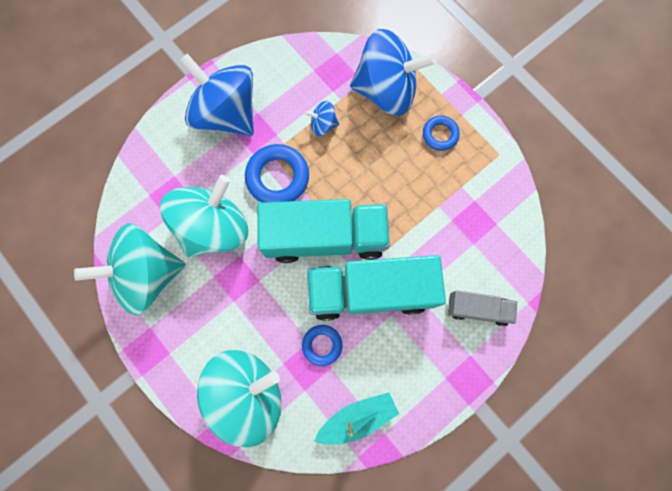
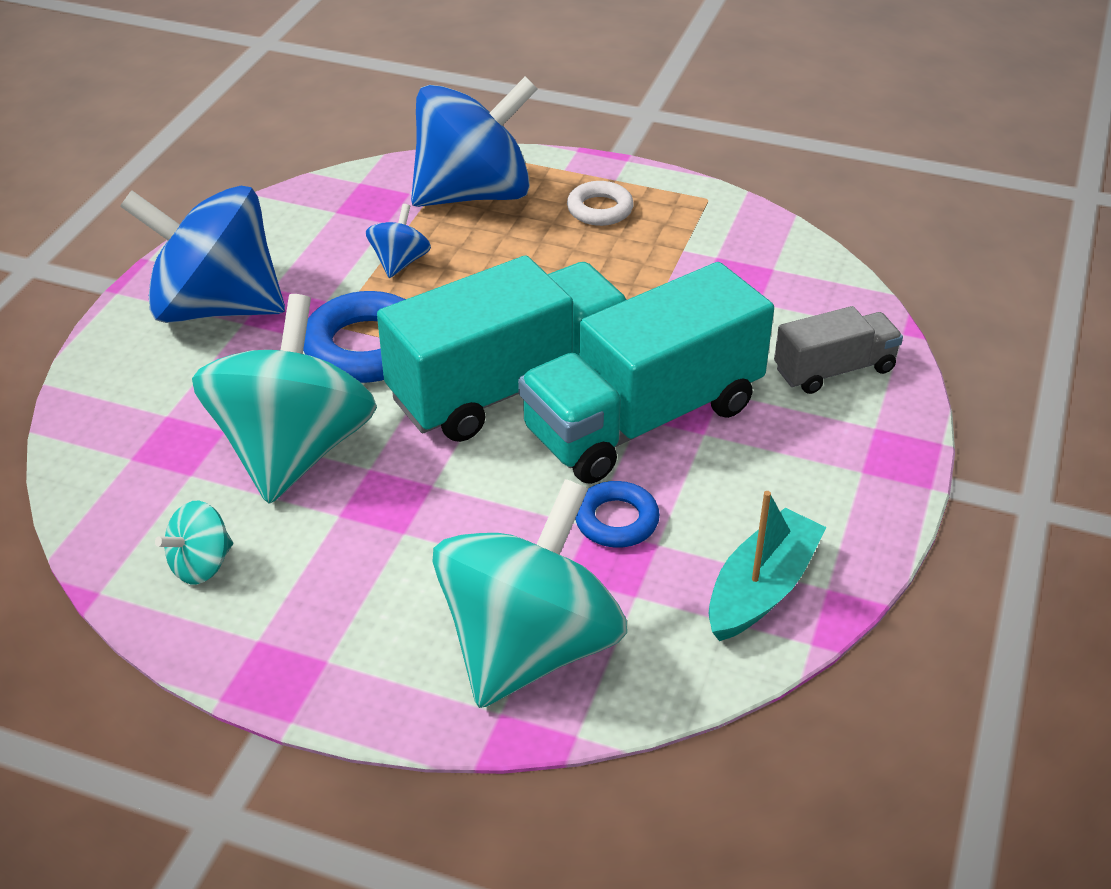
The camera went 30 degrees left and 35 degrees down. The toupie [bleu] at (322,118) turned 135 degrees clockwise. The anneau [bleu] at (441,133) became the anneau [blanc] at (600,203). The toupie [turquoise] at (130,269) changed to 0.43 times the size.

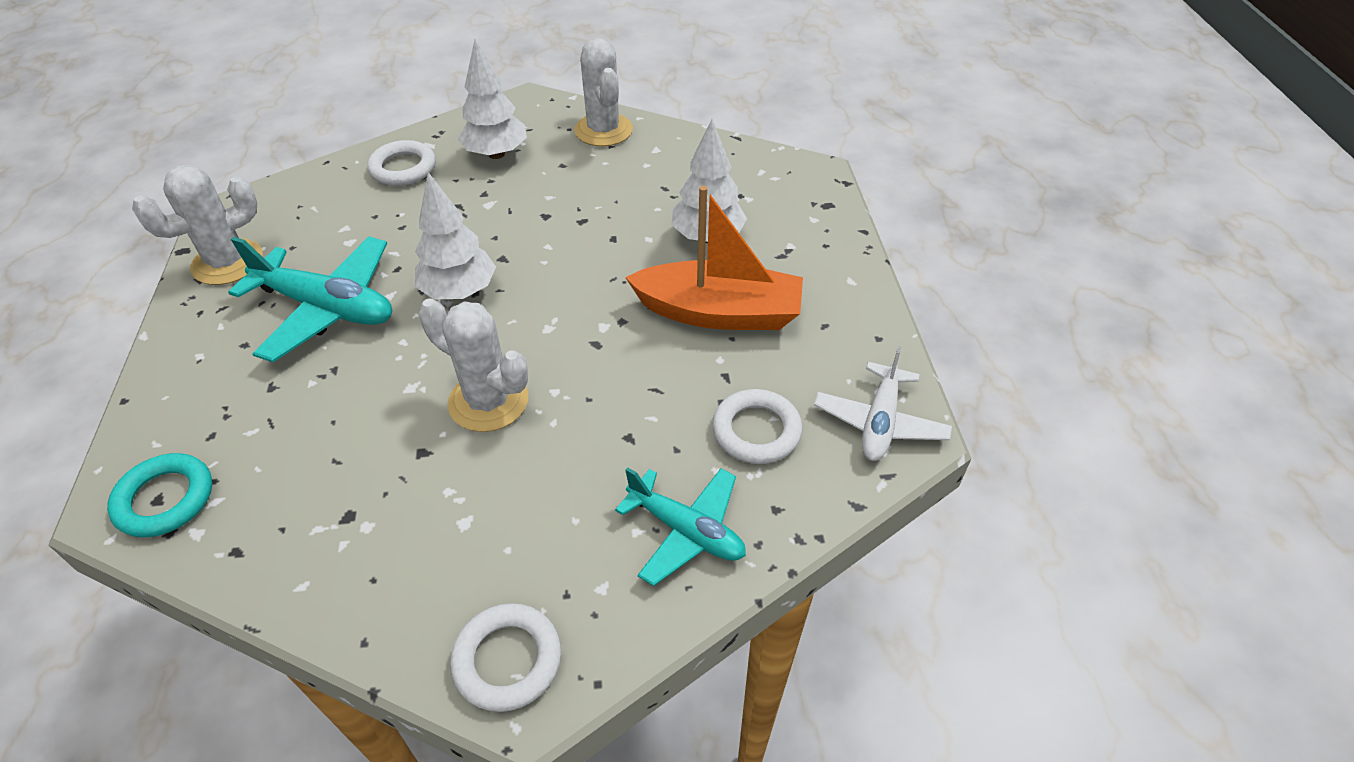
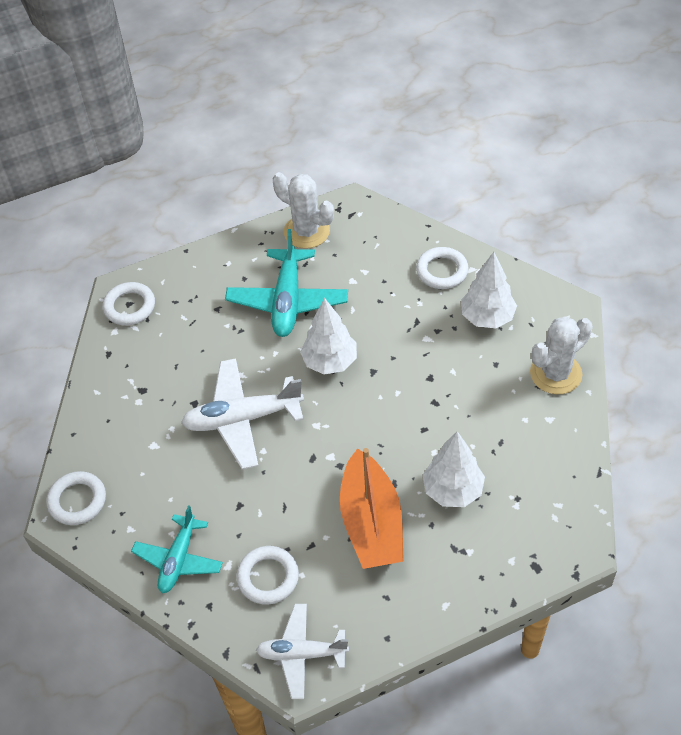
The camera went 75 degrees right and 5 degrees up. The cactus [blanc] at (473,365) was replaced by the avion [blanc] at (242,413). The anneau [turquoise] at (159,495) became the anneau [blanc] at (129,303).

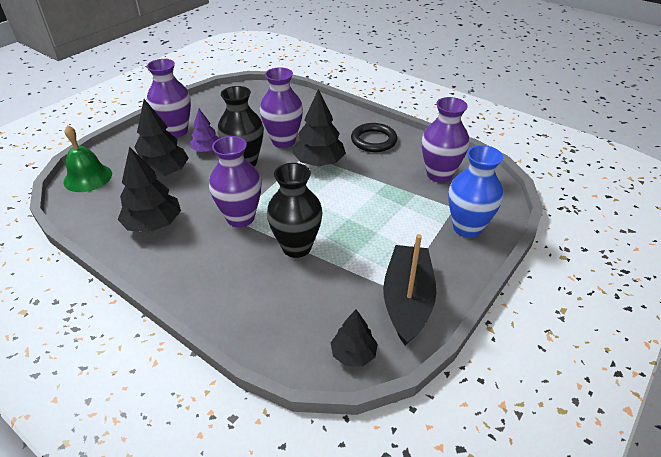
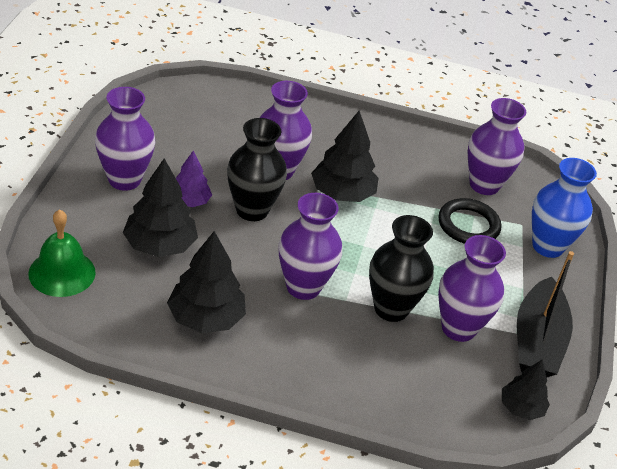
The camera went 30 degrees left and 0 degrees up. The anneau [noir] moved from (374,137) to (469,221). The bateau [noir] at (409,290) turned 150 degrees counterclockwise. The vase [violet] at (472,288) appeared.

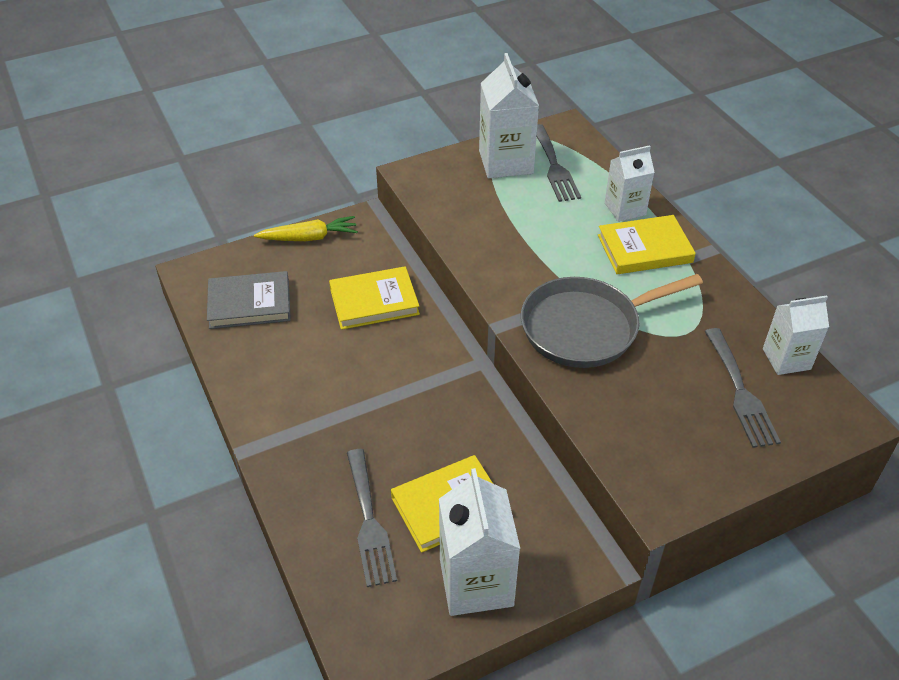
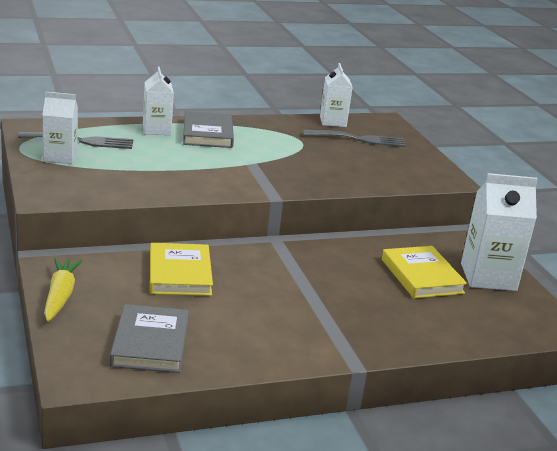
The camera went 85 degrees left and 20 degrees down. The brique de lait [blanc] at (509,115) changed to 0.64 times the size. The livre [jaune] at (647,244) became the livre [gris] at (208,129). The poêle [gris] at (612,321) disappeared. The fourchette [gris] at (372,518) disappeared.

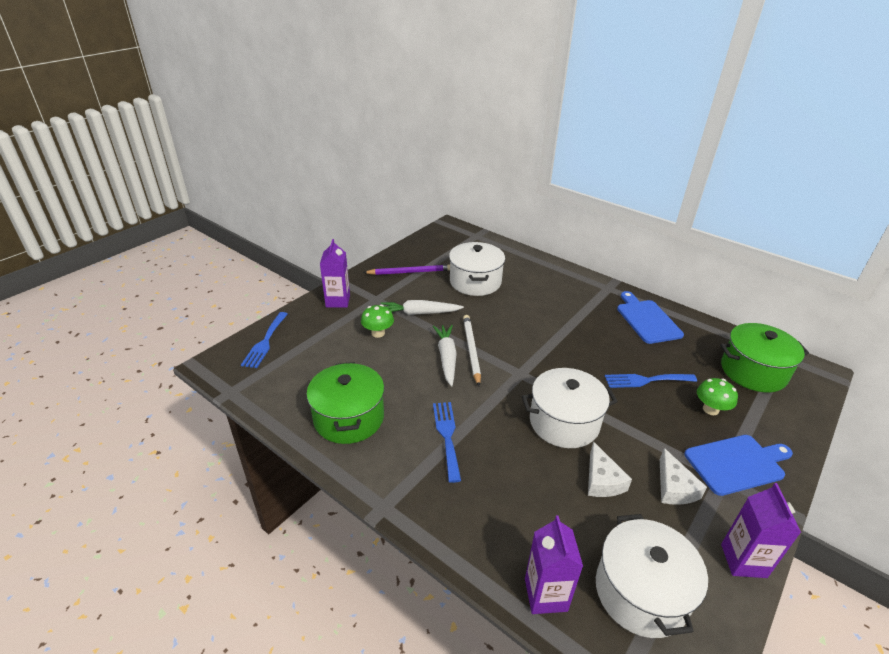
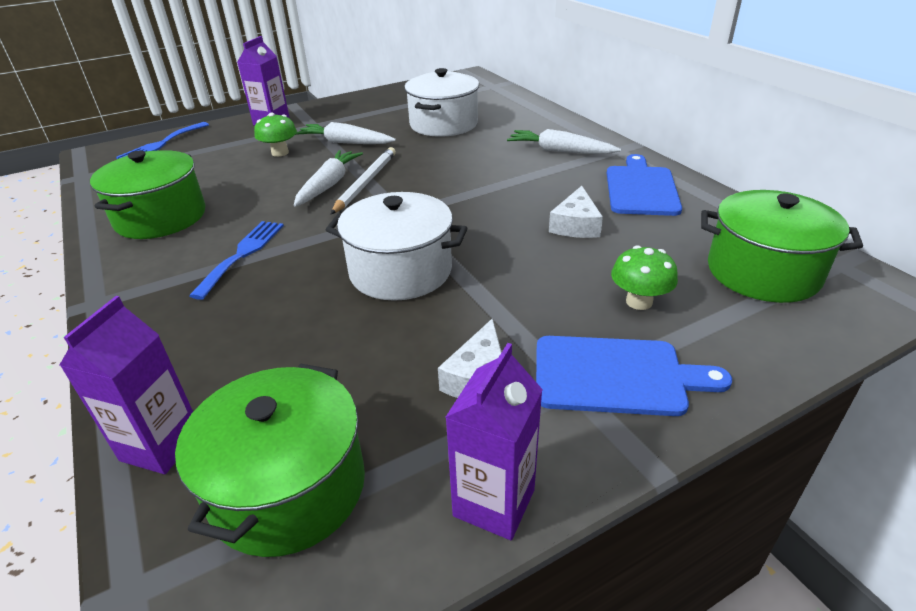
The camera went 25 degrees right and 0 degrees up. The crayon [violet] at (406,269) disappeared. The fourchette [bleu] at (651,381) disappeared. The fromage [blanc] moved from (610,469) to (576,212). The marmite [blanc] at (652,576) became the marmite [vert] at (270,460). The carotte [blanc] at (564,141) appeared.

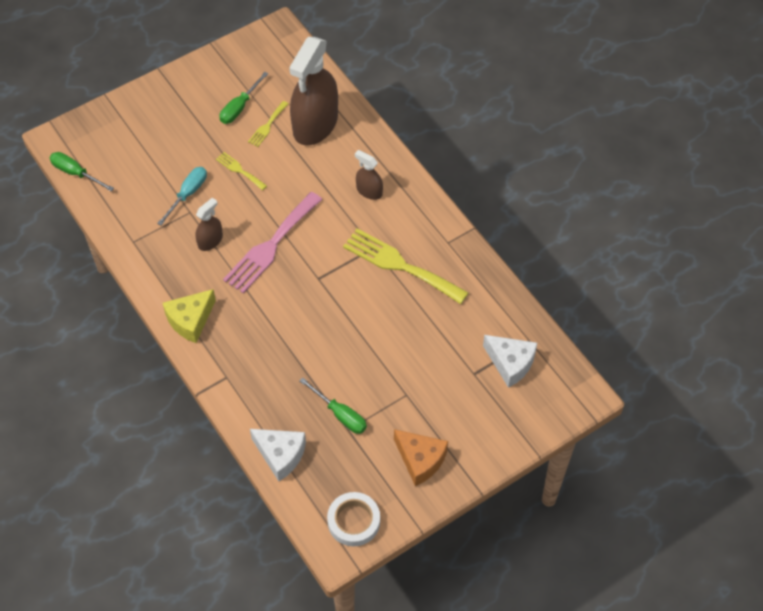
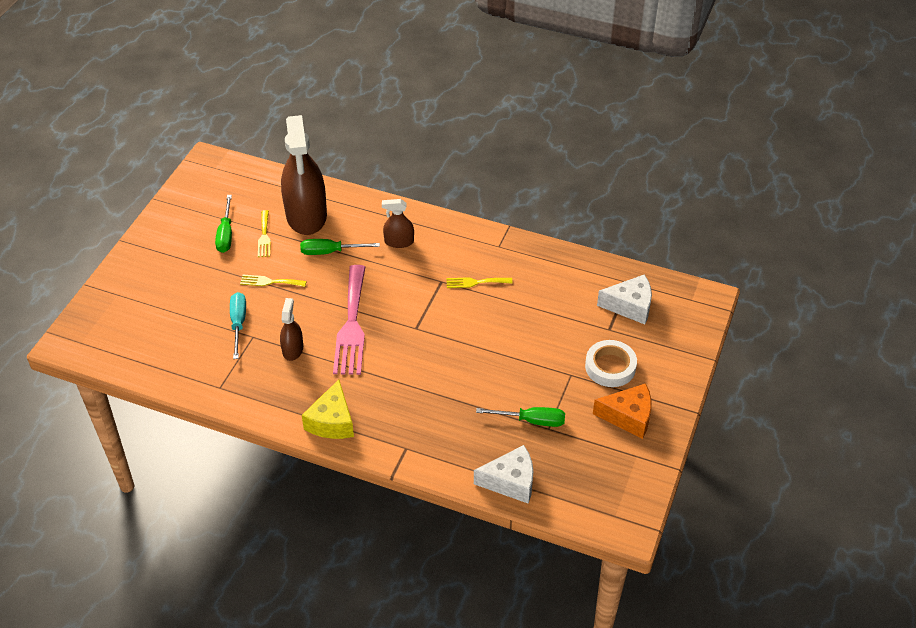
The camera went 35 degrees left and 10 degrees down. The tournevis [vert] moved from (82,171) to (340,247). The fourchette [jaune] at (406,266) changed to 0.48 times the size. The ruban adhésif [blanc] moved from (353,519) to (611,363).

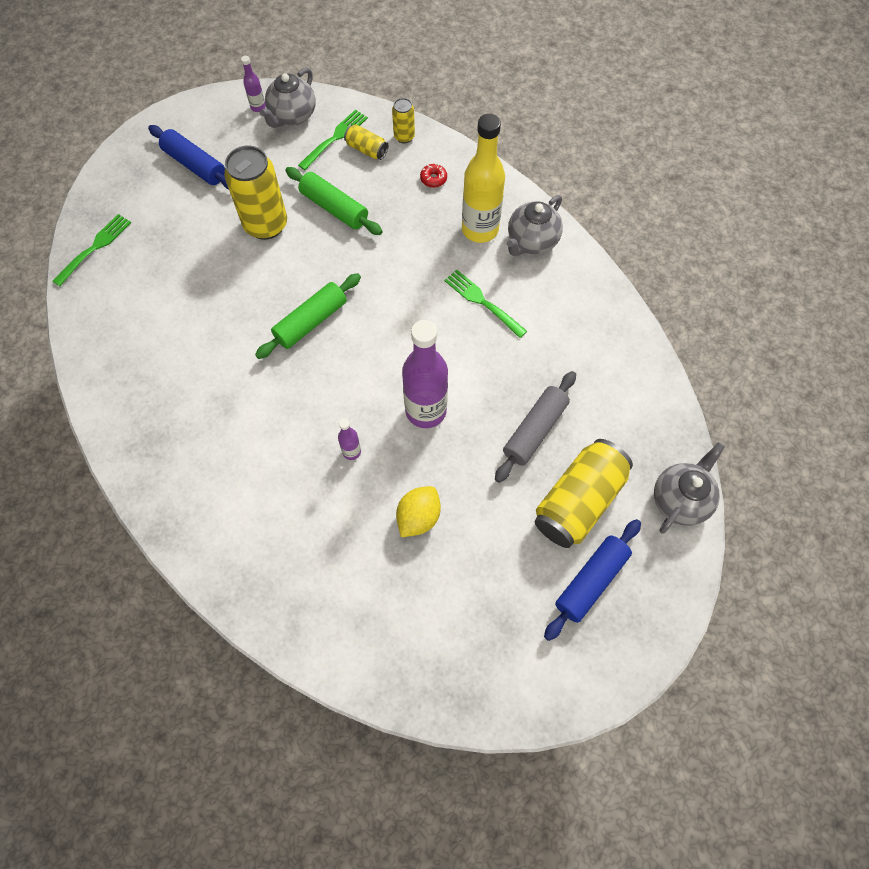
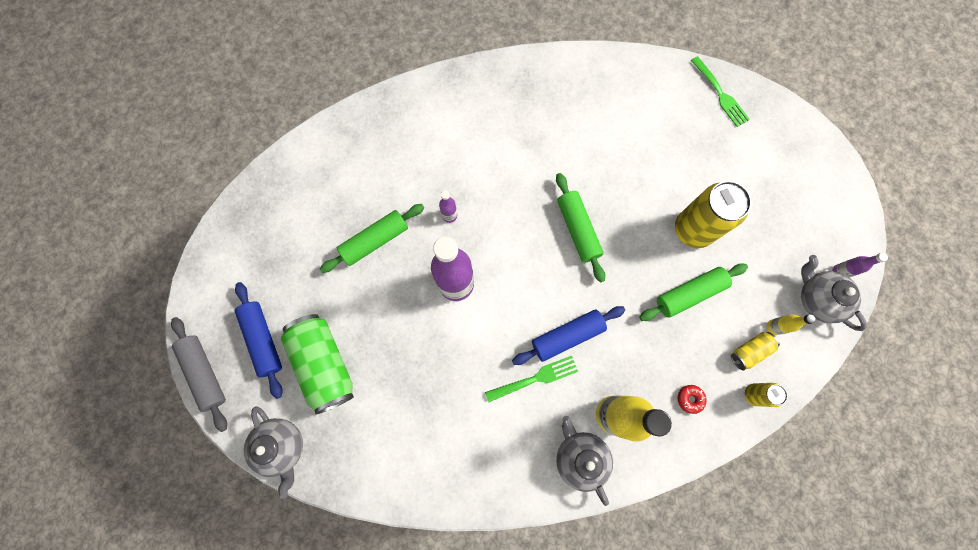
The camera went 115 degrees right and 10 degrees up. The fourchette [vert] at (333,139) was replaced by the bouteille [jaune] at (791,324). The rouleau à pâtisserie [bleu] moved from (188,157) to (568,335). The rouleau à pâtisserie [gris] moved from (535,427) to (199,374). The canette [jaune] at (584,493) became the canette [vert] at (317,364). The citron [jaune] at (418,511) was replaced by the rouleau à pâtisserie [vert] at (372,238).

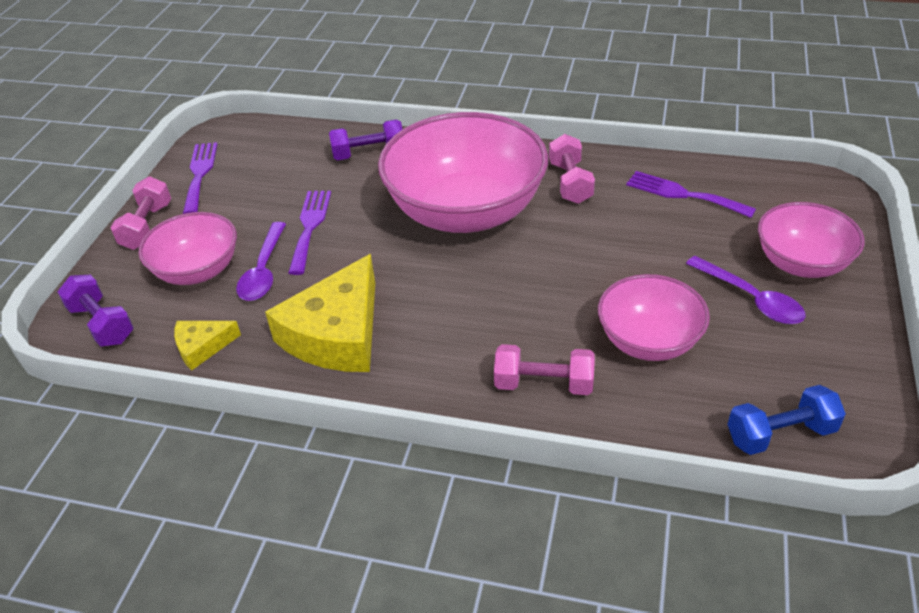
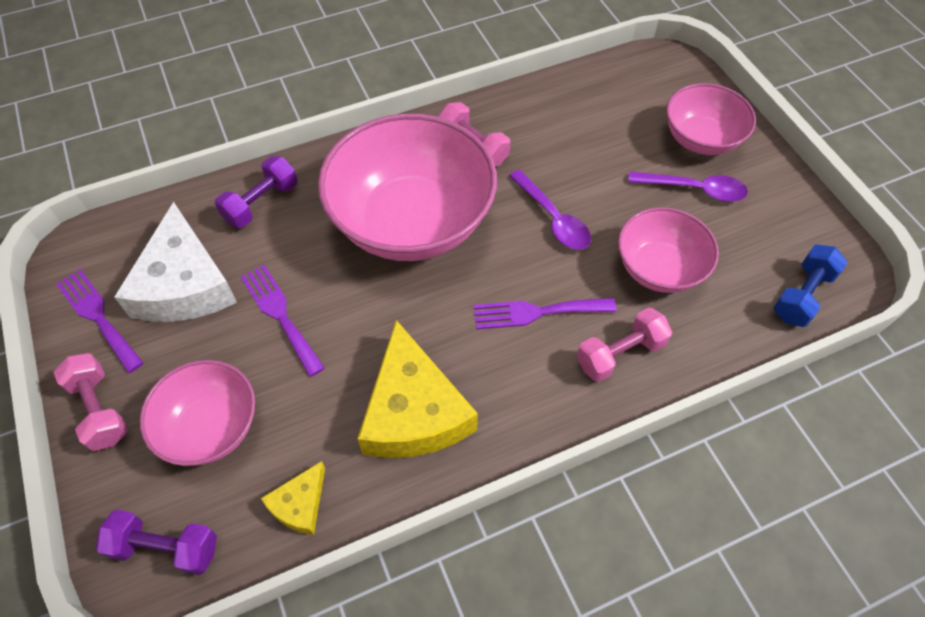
The camera went 40 degrees left and 15 degrees up. The fourchette [violet] moved from (691,194) to (545,313). The cuillère [violet] moved from (261,261) to (550,209). The fromage [blanc] at (175,262) appeared.

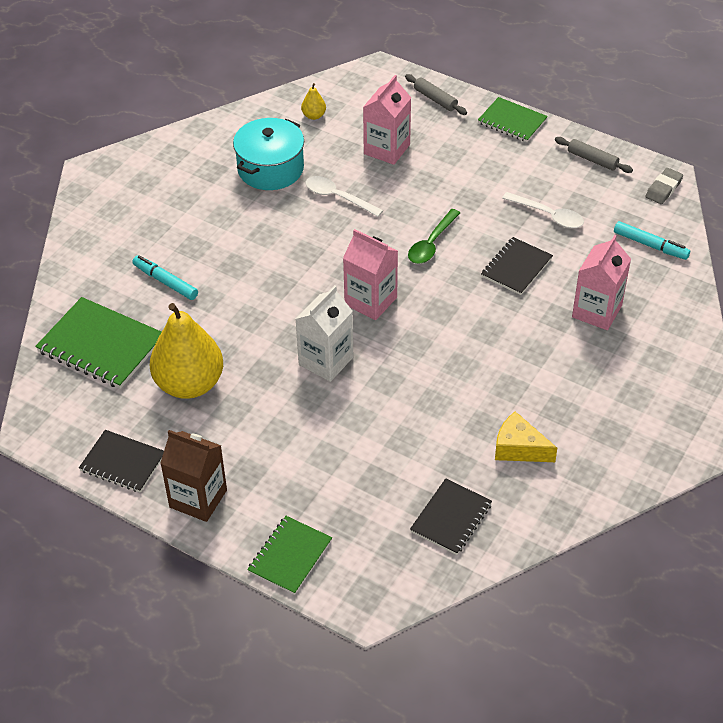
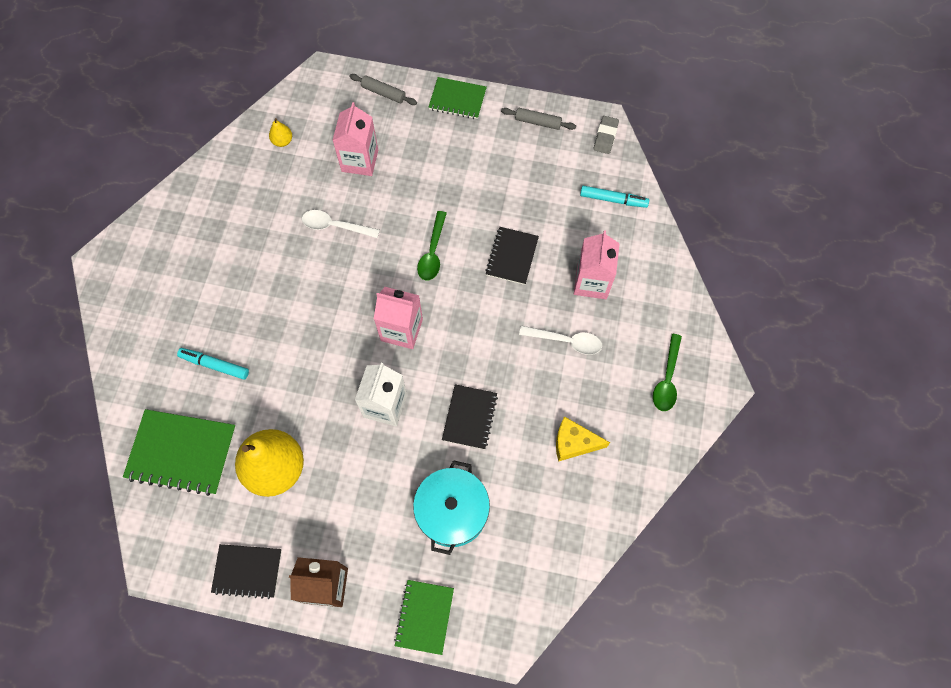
The camera went 20 degrees left and 20 degrees up. The marmite [turquoise] moved from (268,154) to (451,507). The cuillère [blanc] moved from (543,210) to (560,340). The carnet [noir] moved from (451,516) to (470,417). The cuillère [vert] at (667,372) appeared.

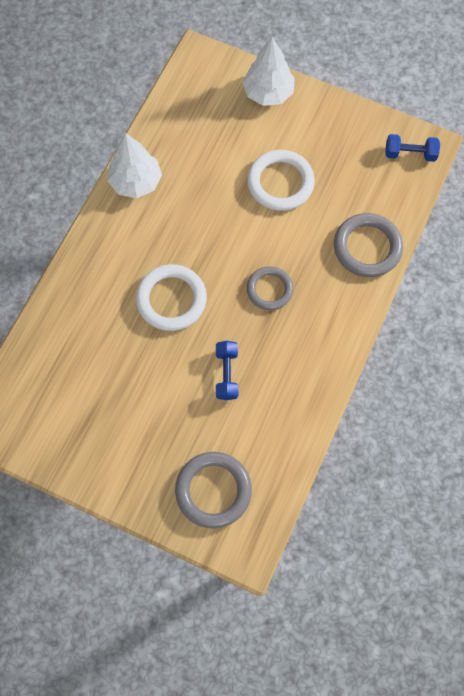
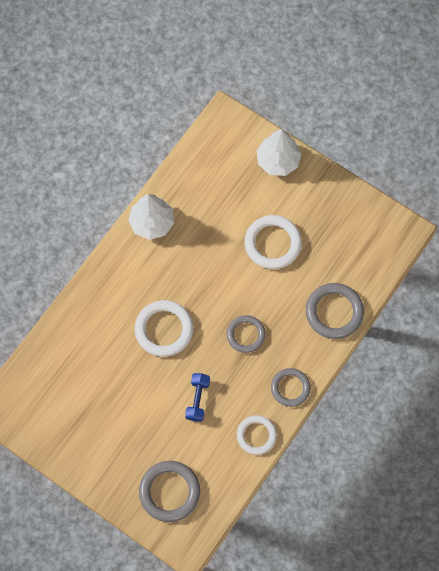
The camera went 10 degrees right and 0 degrees up. The haltère [bleu] at (412,148) disappeared. The anneau [gris] at (290,387) appeared. The anneau [blanc] at (257,435) appeared.

